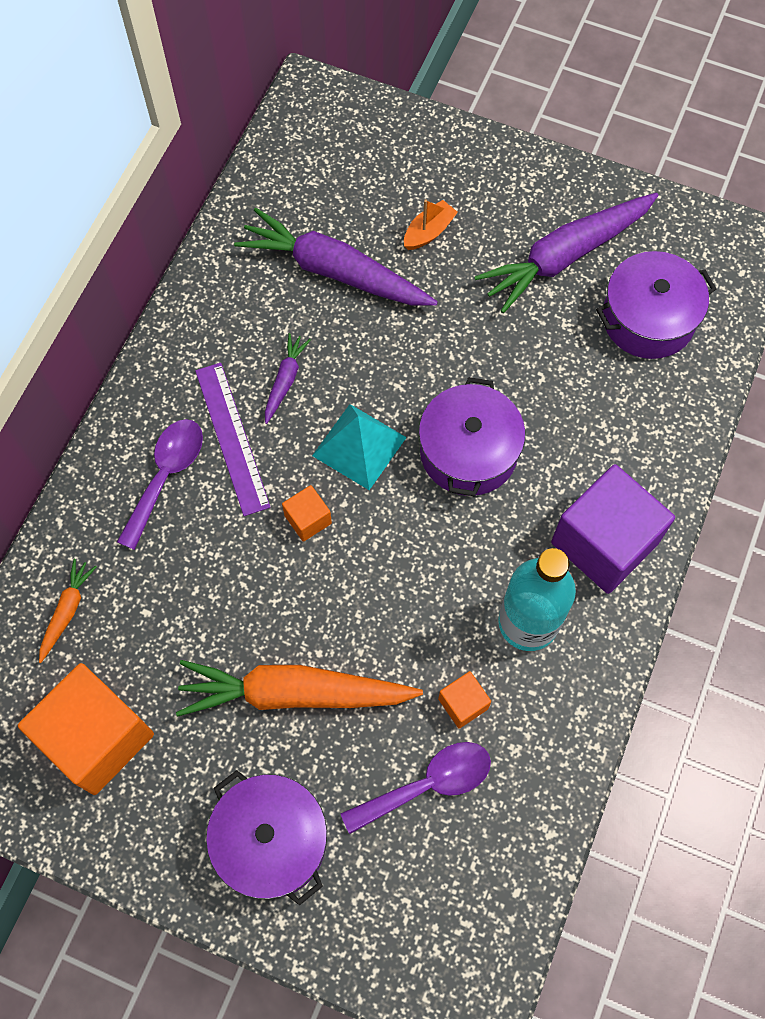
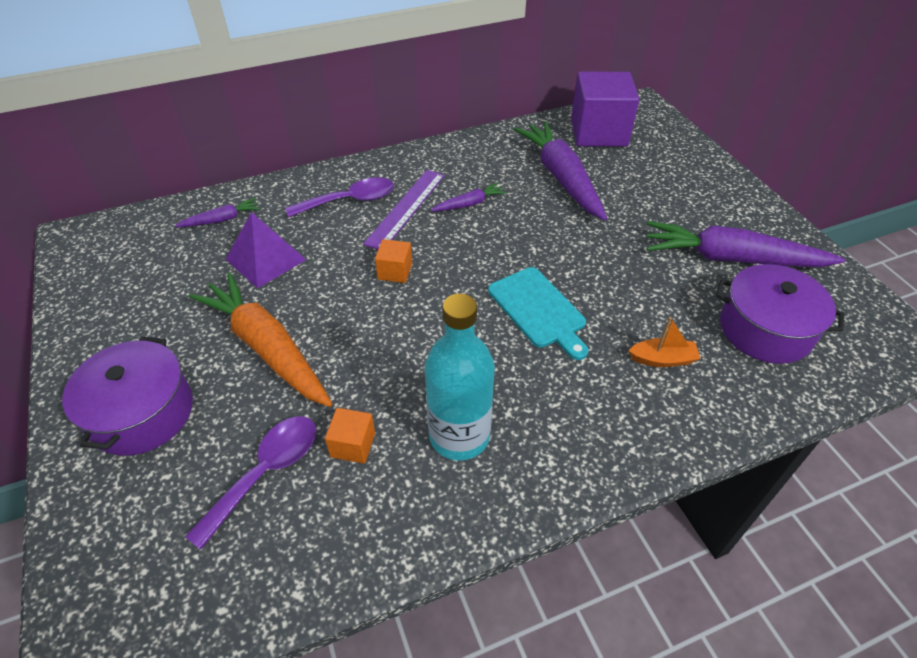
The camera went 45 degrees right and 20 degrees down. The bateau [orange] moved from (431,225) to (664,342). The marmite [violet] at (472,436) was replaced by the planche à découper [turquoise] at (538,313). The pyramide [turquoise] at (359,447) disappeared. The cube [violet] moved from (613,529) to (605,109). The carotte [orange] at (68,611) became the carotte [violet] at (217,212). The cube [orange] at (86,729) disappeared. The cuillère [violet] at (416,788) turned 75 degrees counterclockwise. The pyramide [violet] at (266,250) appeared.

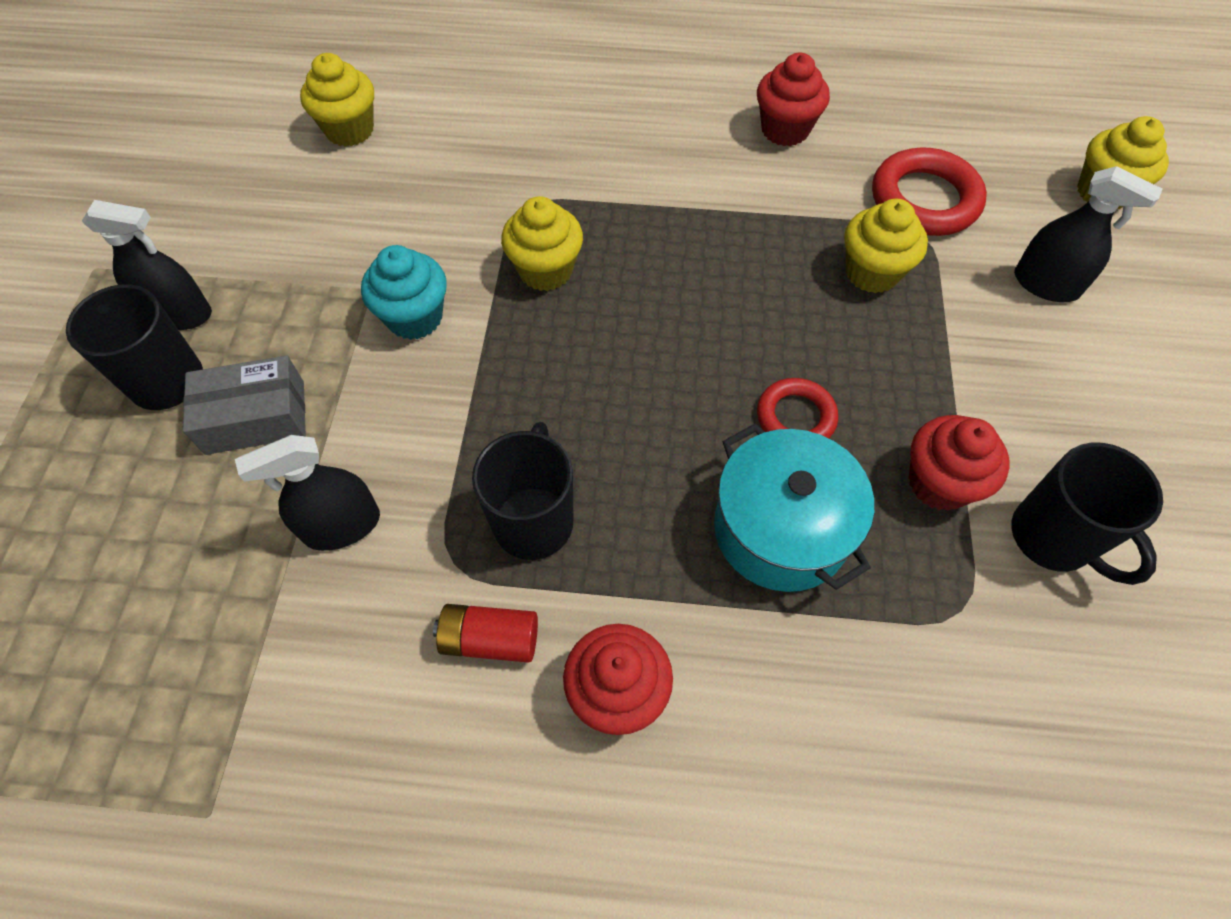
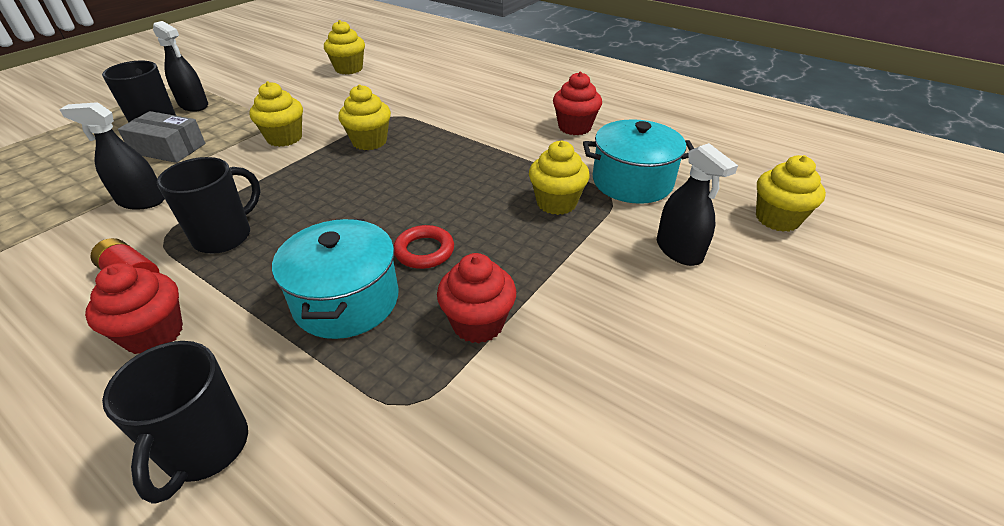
The camera went 30 degrees right and 20 degrees down. The anneau [rouge] at (929,191) was replaced by the marmite [turquoise] at (638,161). The muffin [turquoise] at (404,292) became the muffin [jaune] at (276,114). The tasse [noir] moved from (1087,514) to (175,422).

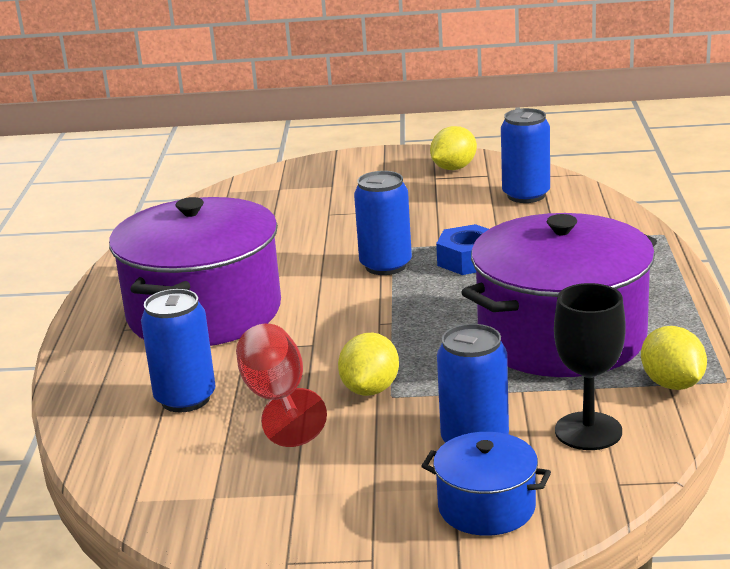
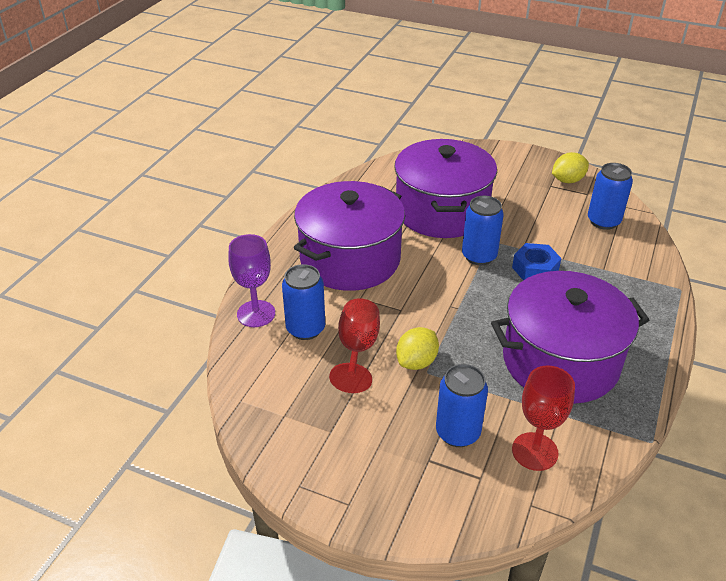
The camera went 20 degrees right and 15 degrees up. The verre à pied [noir] at (590,366) became the verre à pied [rouge] at (543,418). The citron [jaune] at (674,358) disappeared. The marmite [bleu] at (486,484) disappeared. The marmite [violet] at (445,188) appeared. The verre à pied [violet] at (251,280) appeared.

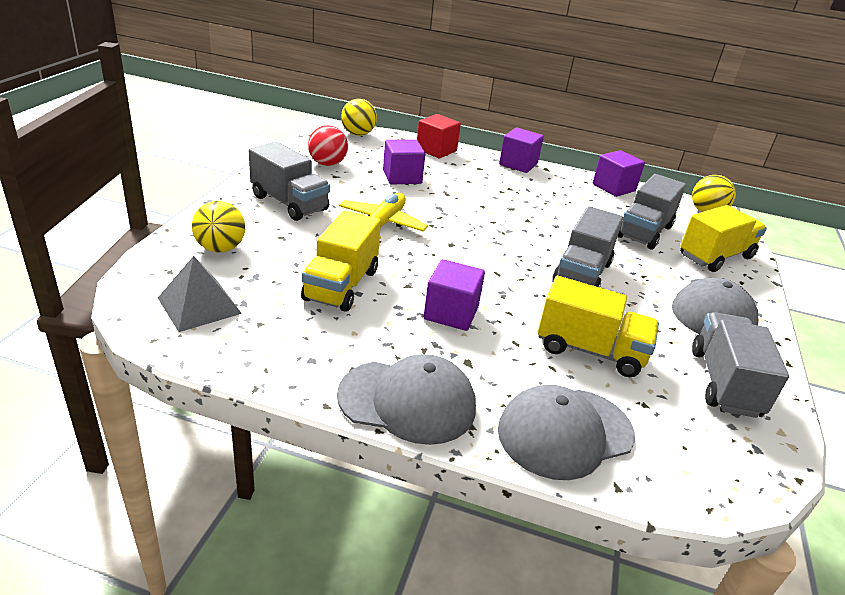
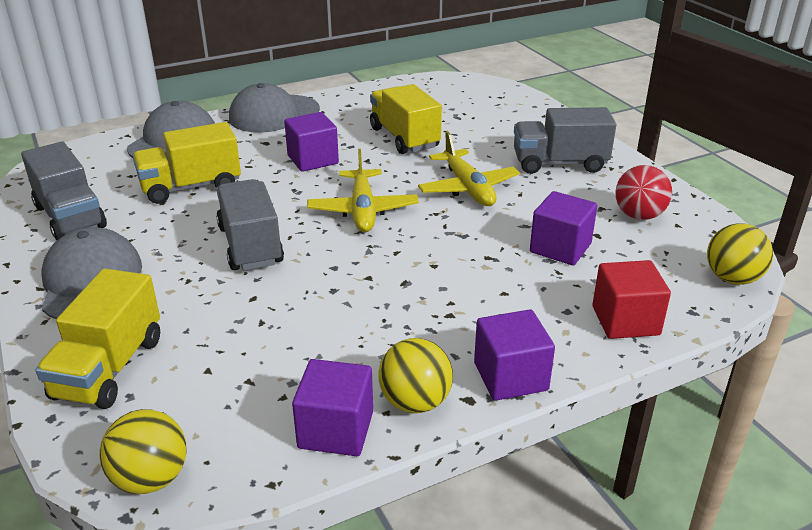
The camera went 140 degrees right and 0 degrees up. The camion [gris] at (652,212) disappeared. The balle [jaune] moved from (218,226) to (415,375). The pyramide [gris] at (200,294) disappeared. The avion [jaune] at (363,190) appeared.

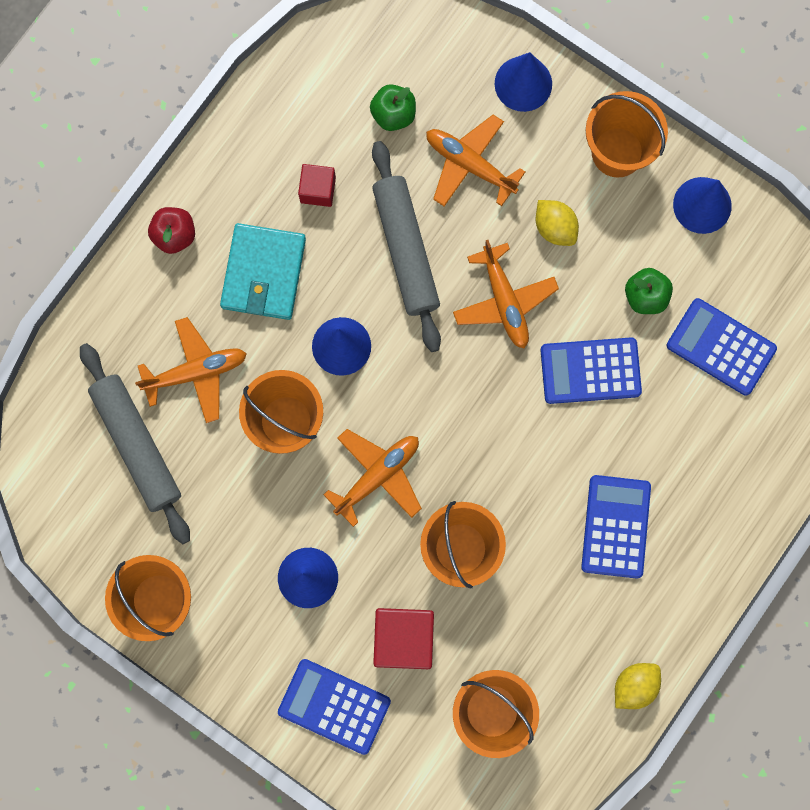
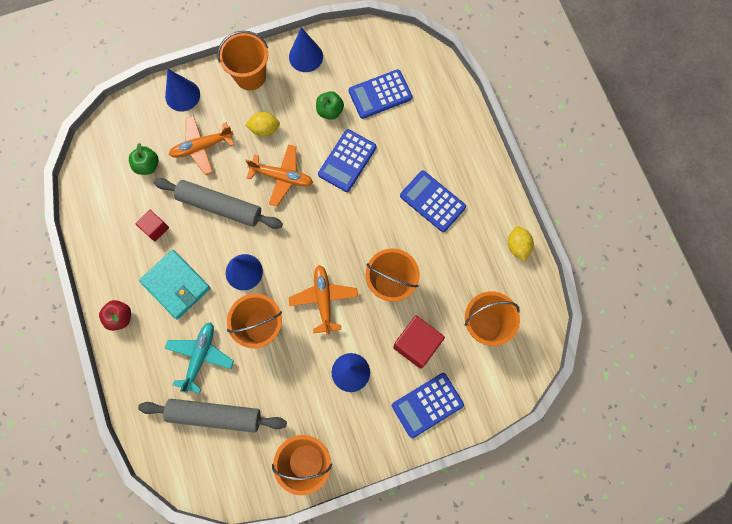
The camera went 55 degrees left and 5 degrees down. The avion [orange] at (191,370) became the avion [turquoise] at (199,358).

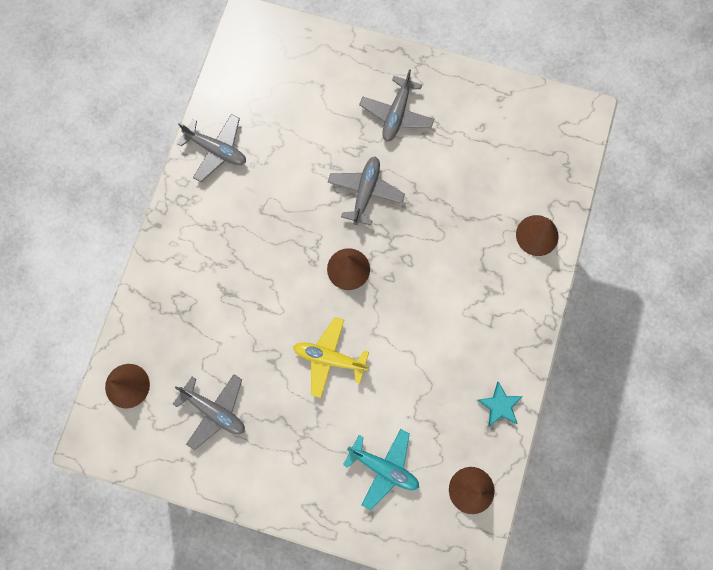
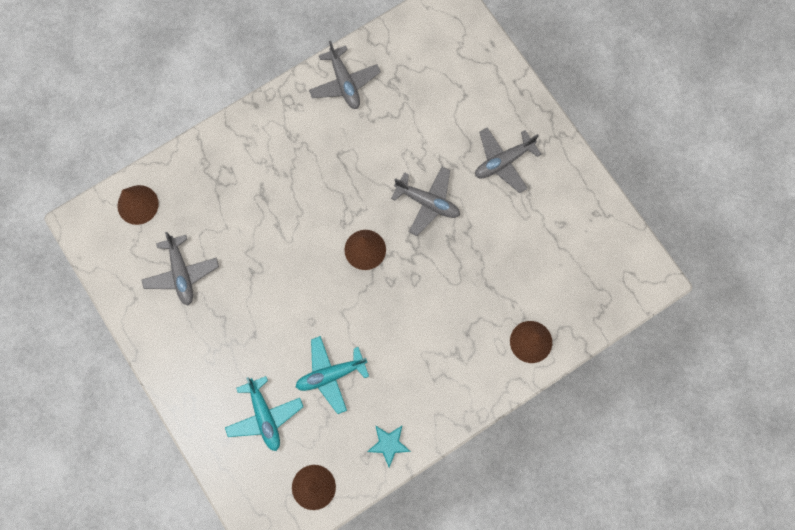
The camera went 40 degrees right and 0 degrees up. The avion [gris] at (366,191) turned 60 degrees clockwise. The avion [jaune] at (331,357) disappeared. The avion [turquoise] at (332,375) appeared.

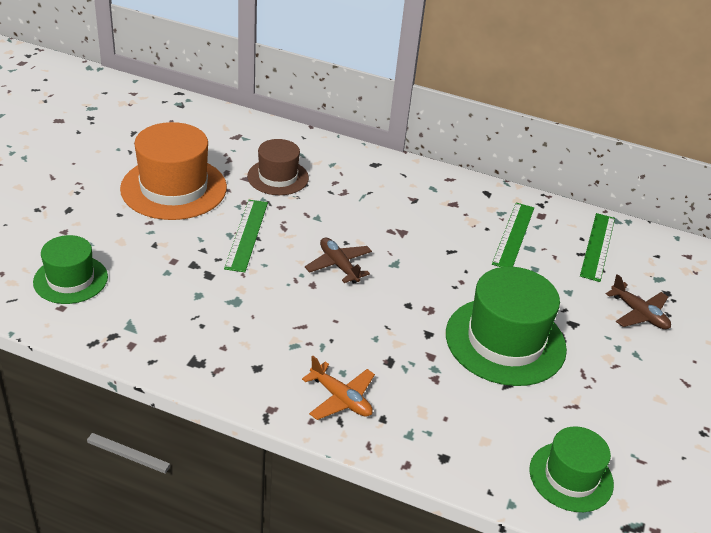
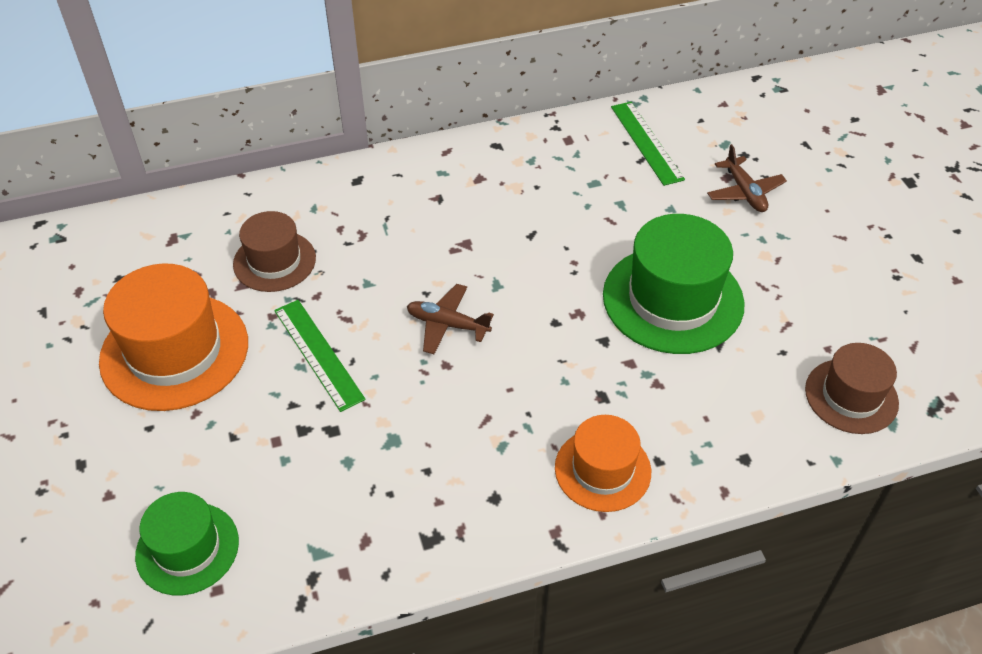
The camera went 35 degrees left and 10 degrees up. The règle [vert] at (513,235) disappeared. The avion [marron] at (638,301) turned 60 degrees clockwise. The avion [orange] at (338,388) was replaced by the chapeau [orange] at (603,463). The chapeau [vert] at (571,469) became the chapeau [marron] at (852,388).

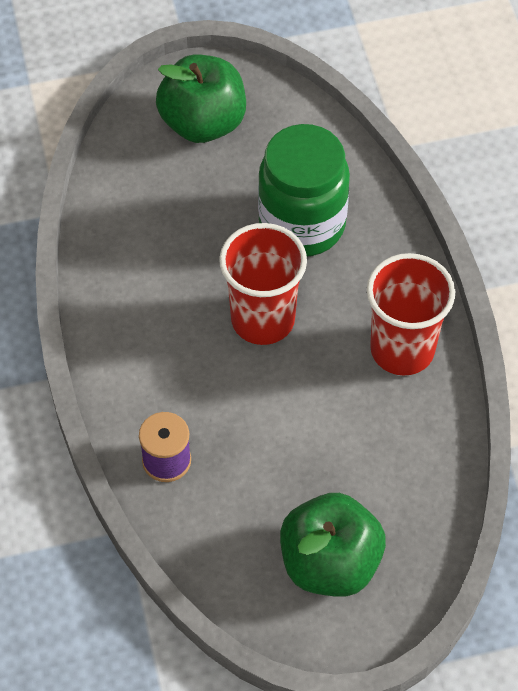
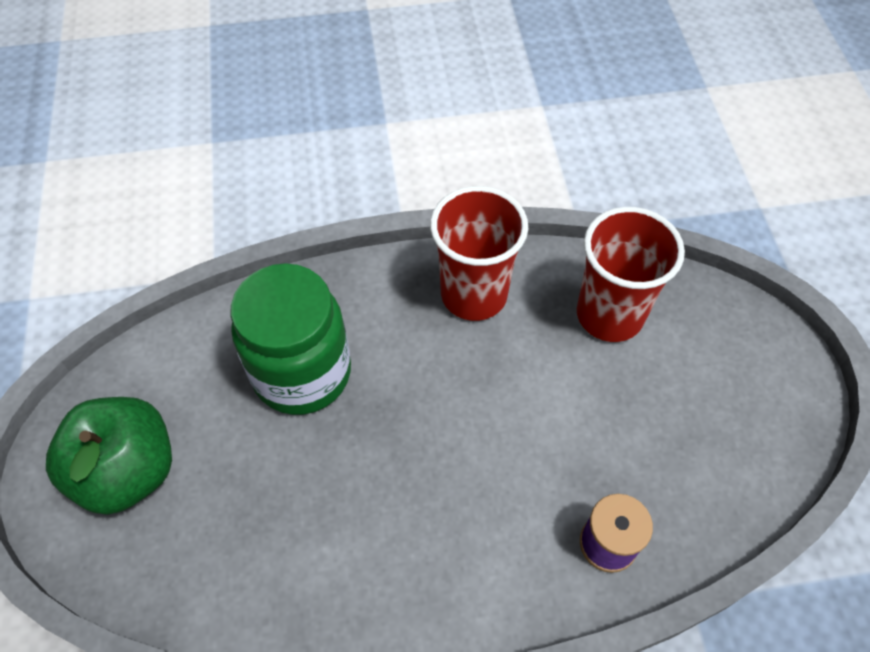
The camera went 85 degrees left and 0 degrees up. The gobelet [rouge] moved from (263,284) to (631,274). The pomme [vert] at (333,545) disappeared.

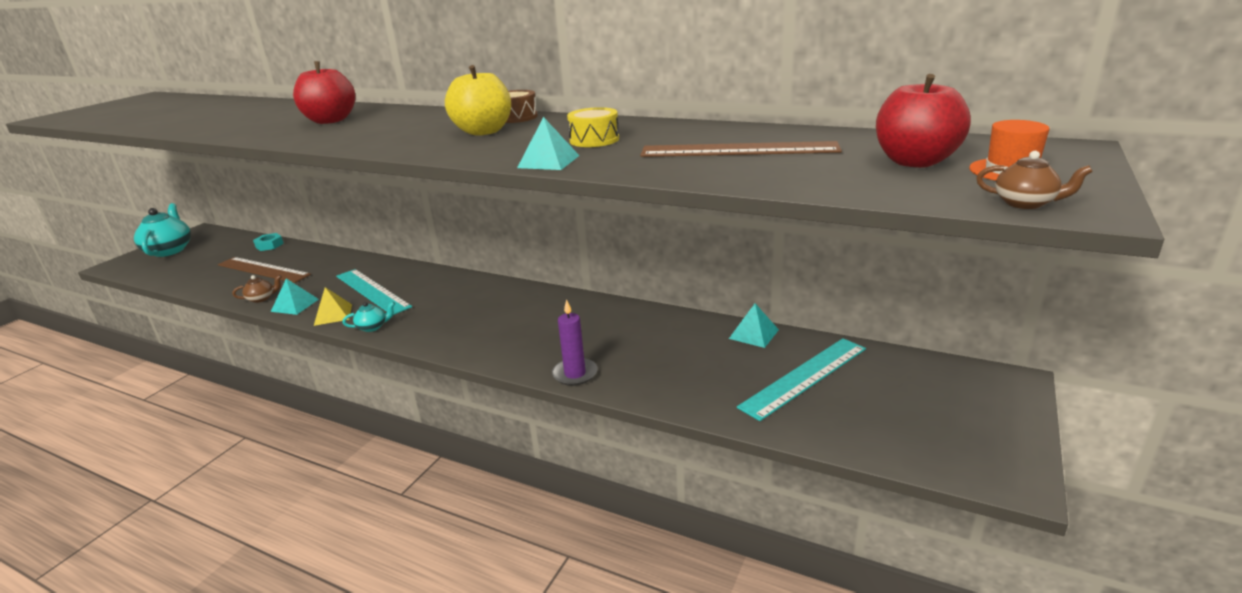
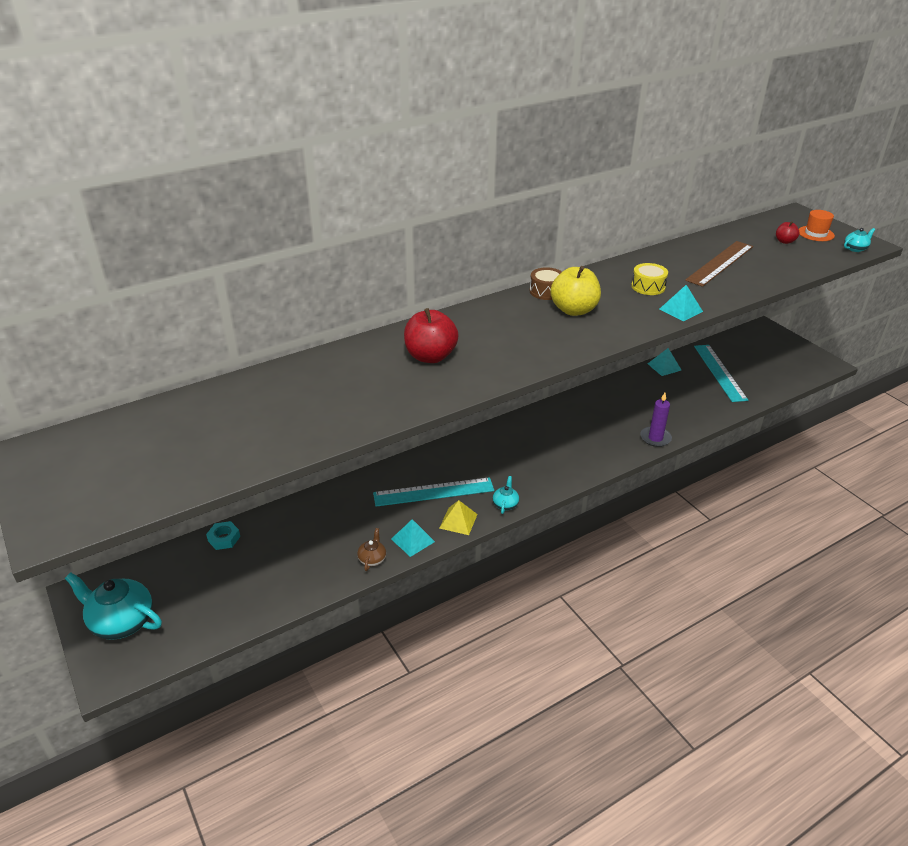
The camera went 60 degrees left and 10 degrees up. The pomme [rouge] at (923,121) changed to 0.51 times the size. The théière [marron] at (1034,180) became the théière [turquoise] at (859,240). The règle [marron] at (264,270) disappeared.

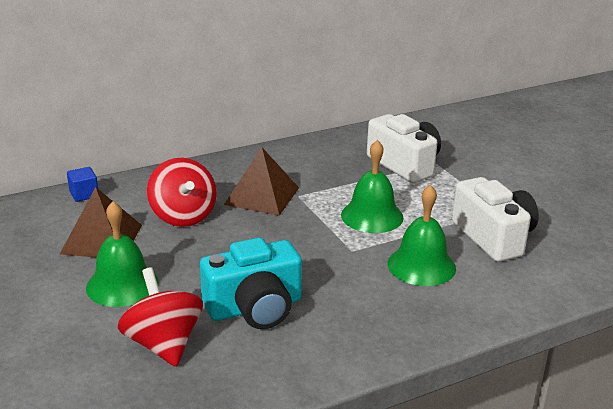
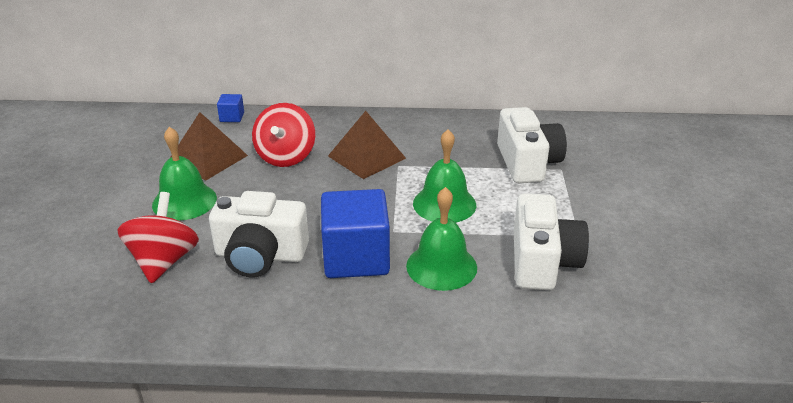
The camera went 30 degrees right and 5 degrees up. The appareil photo [turquoise] at (251,283) became the appareil photo [blanc] at (259,234). The cube [bleu] at (355,233) appeared.

